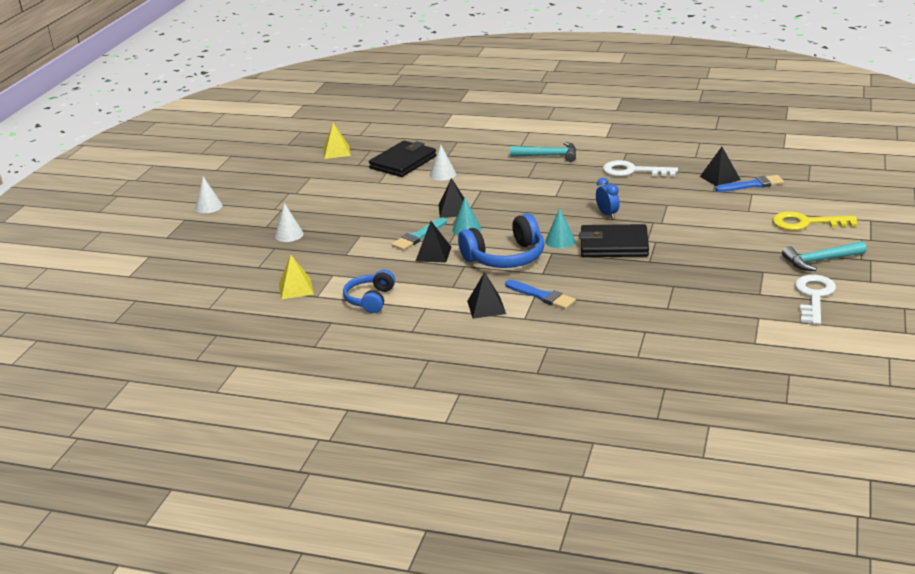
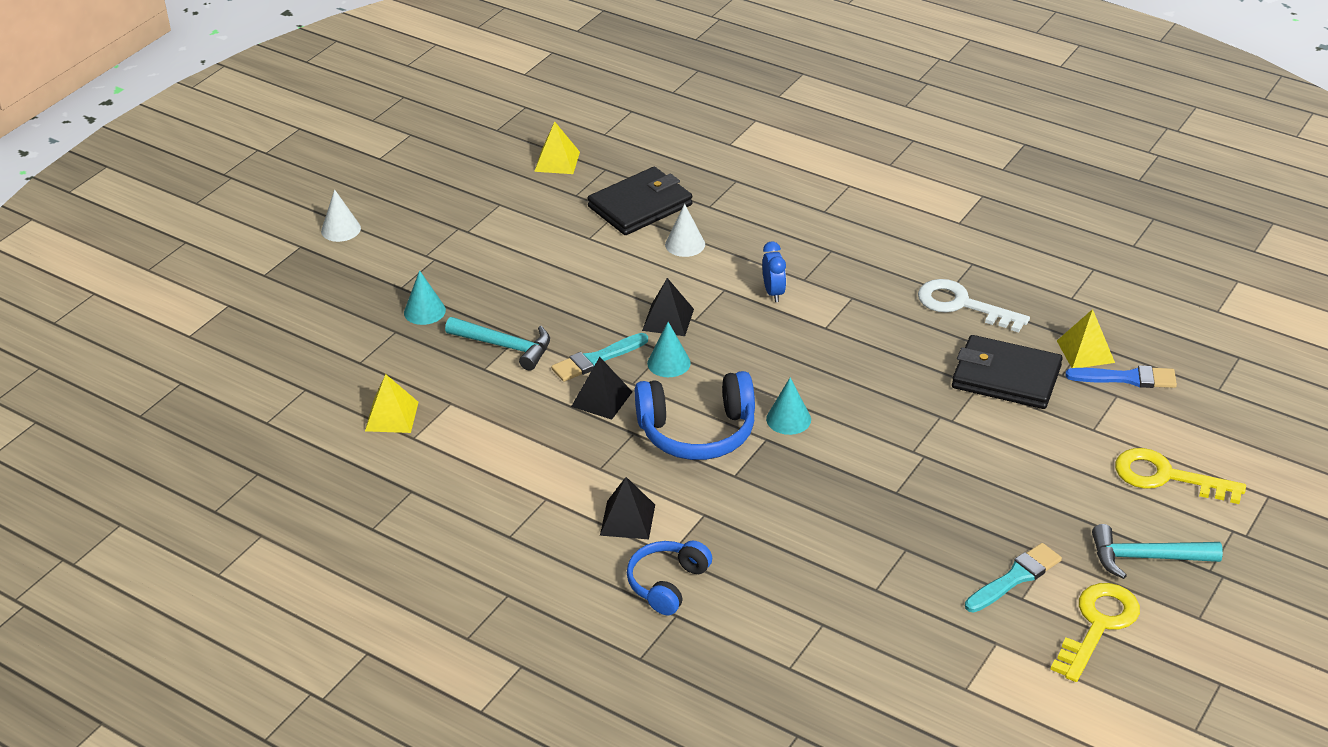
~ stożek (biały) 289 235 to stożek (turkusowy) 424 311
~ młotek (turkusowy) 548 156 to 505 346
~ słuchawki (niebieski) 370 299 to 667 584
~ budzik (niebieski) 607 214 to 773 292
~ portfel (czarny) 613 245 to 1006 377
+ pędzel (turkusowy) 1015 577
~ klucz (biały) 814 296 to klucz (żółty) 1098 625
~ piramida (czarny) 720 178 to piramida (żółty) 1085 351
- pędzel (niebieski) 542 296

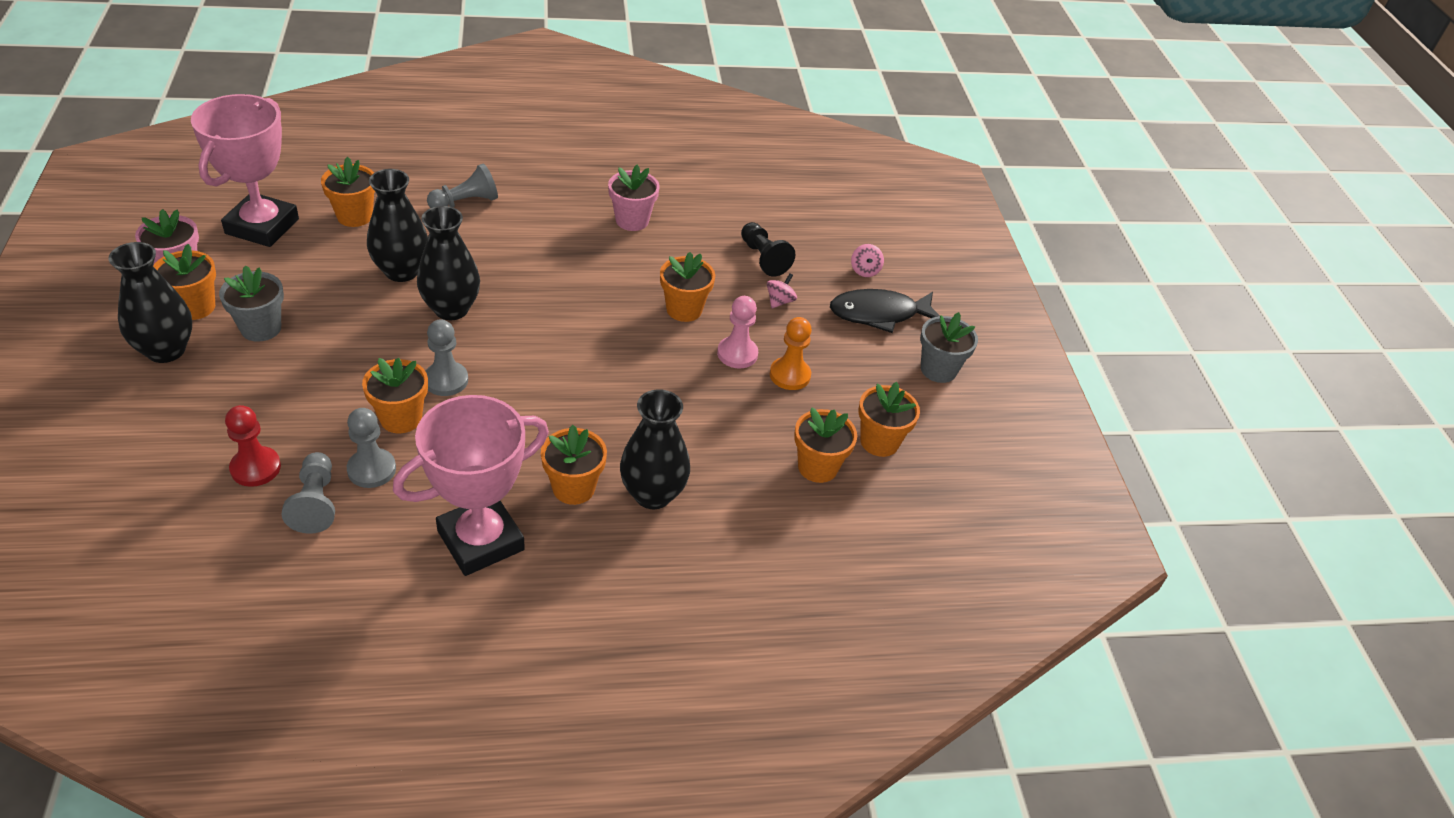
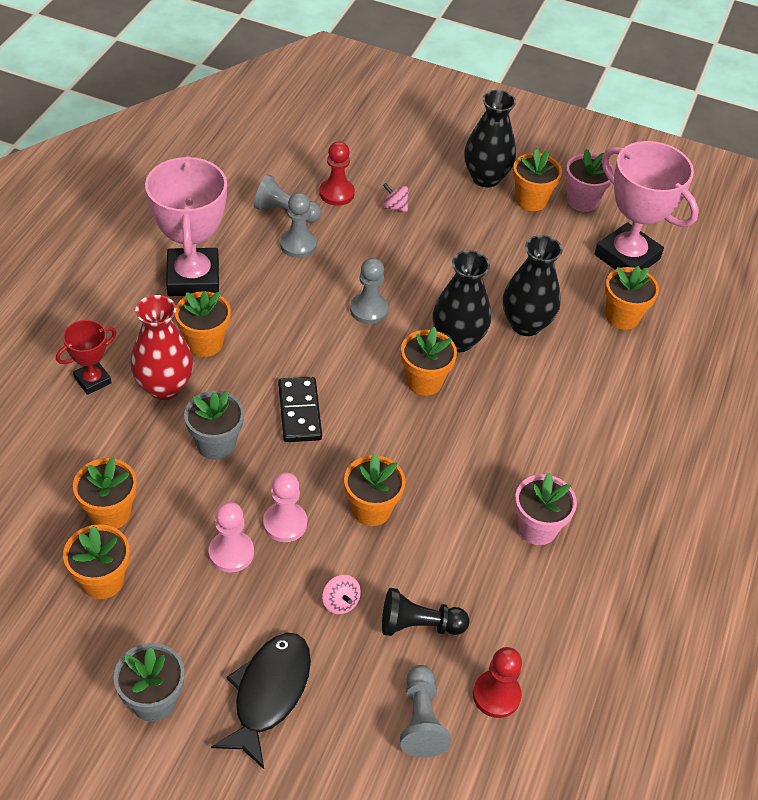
+ puchar (czerwony) 92 380
~ wazon (czarny) 653 494 to wazon (czerwony) 164 387
~ doniczka (szary) 261 328 to 216 444
~ pionek (pomarańczowy) 790 375 to pionek (różowy) 231 553
+ kostka domina (czarny) 300 412
~ bączek (różowy) 864 270 to 394 207
~ pionek (szary) 465 202 to 421 720
~ doniczka (pomarańczowy) 401 418 to 424 381
+ pionek (czerwony) 496 695

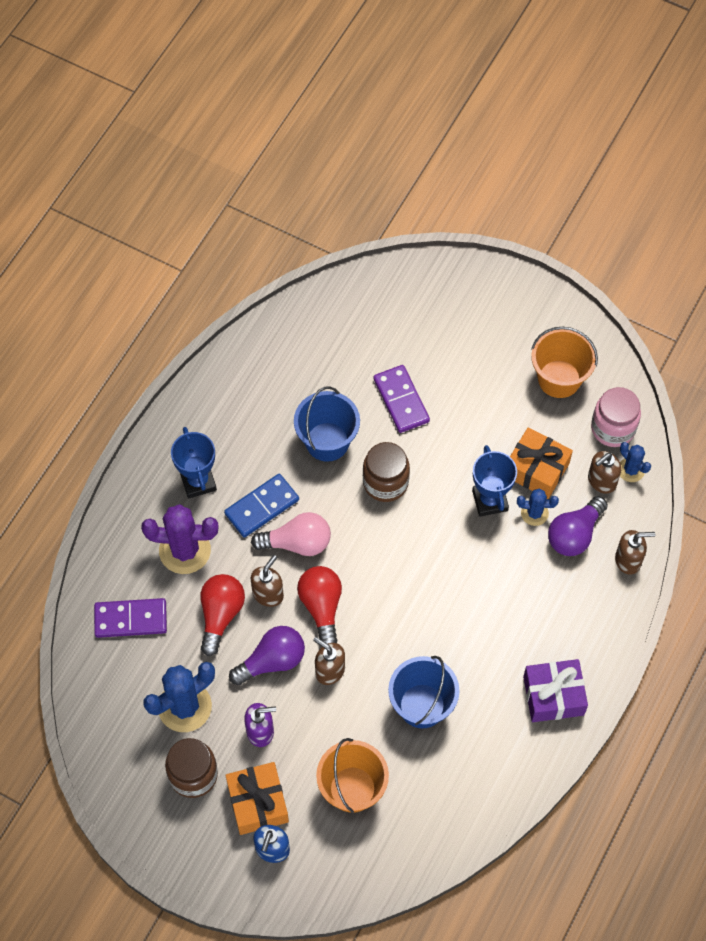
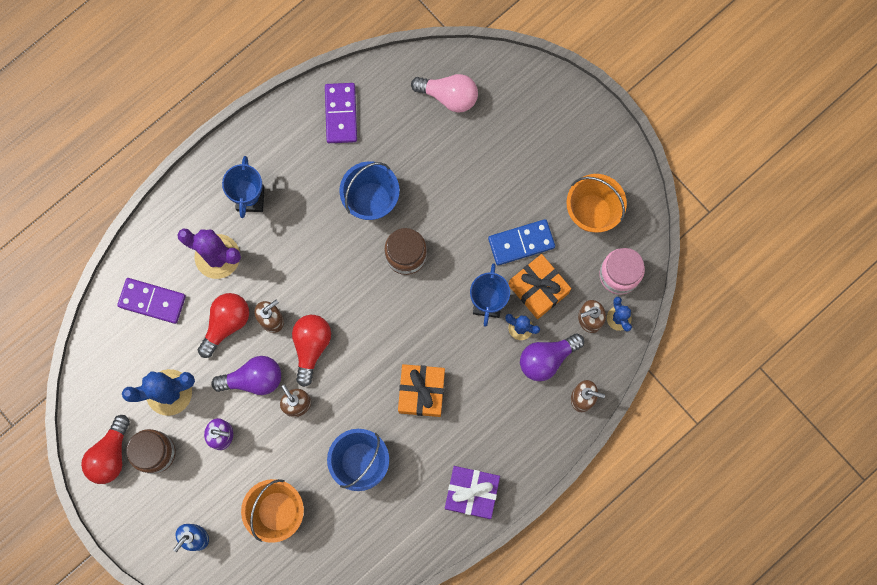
+ żarówka (czerwony) 110 454
~ kostka domina (fioletowy) 401 400 to 341 114
~ prezent (pomarańczowy) 257 802 to 421 392
~ żarówka (różowy) 297 543 to 449 96
~ kostka domina (niebieski) 261 507 to 521 243

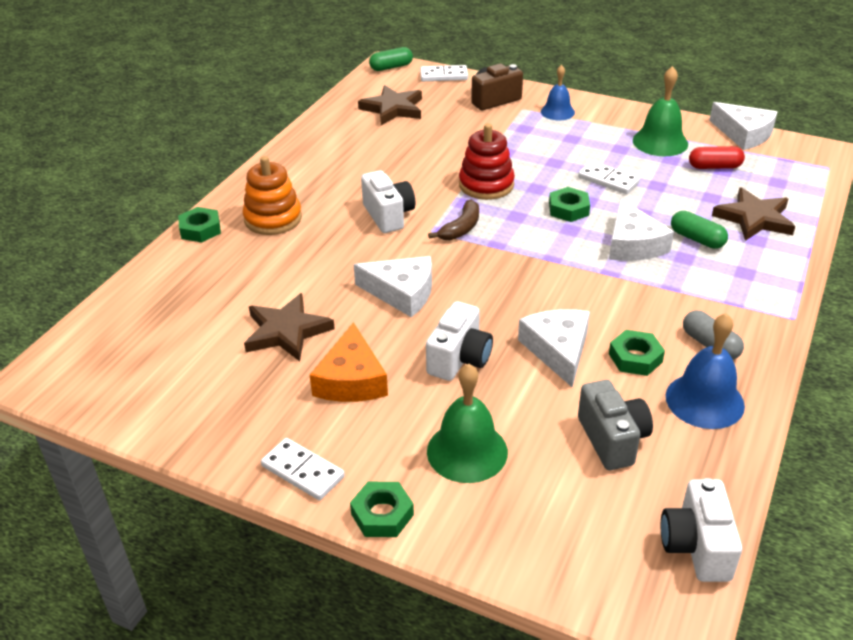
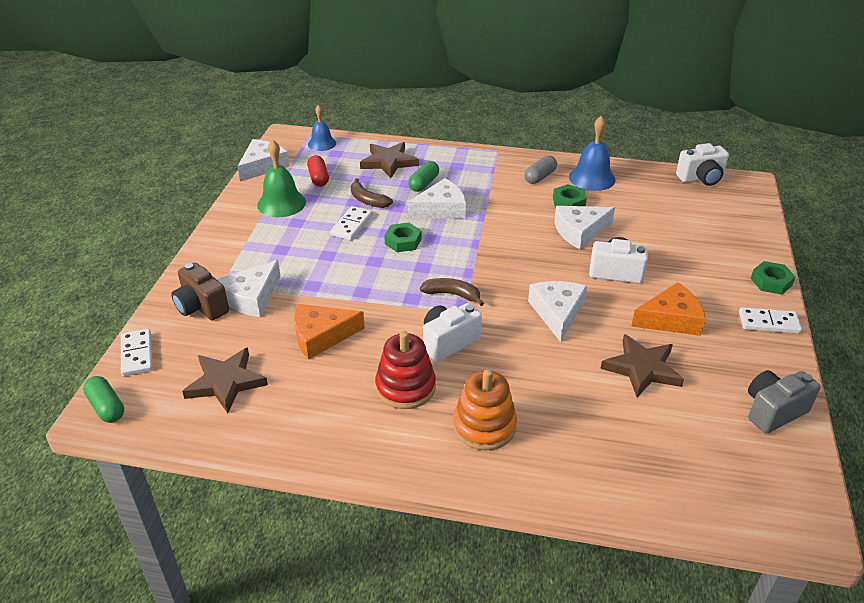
+ ser (biały) 251 297
+ ser (pomarańczowy) 321 336
~ dzwonek (niebieski) 557 112 to 322 143
+ banan (brązowy) 368 200
~ zabawka nakładanka (czerwony) 486 185 to 405 387
~ kostka domina (biały) 302 471 = 768 323 75 degrees clockwise
~ aparat fotograficzny (szary) 612 439 to 773 411
- nakrętka (zielony) 200 229
- dzwonek (zielony) 467 451

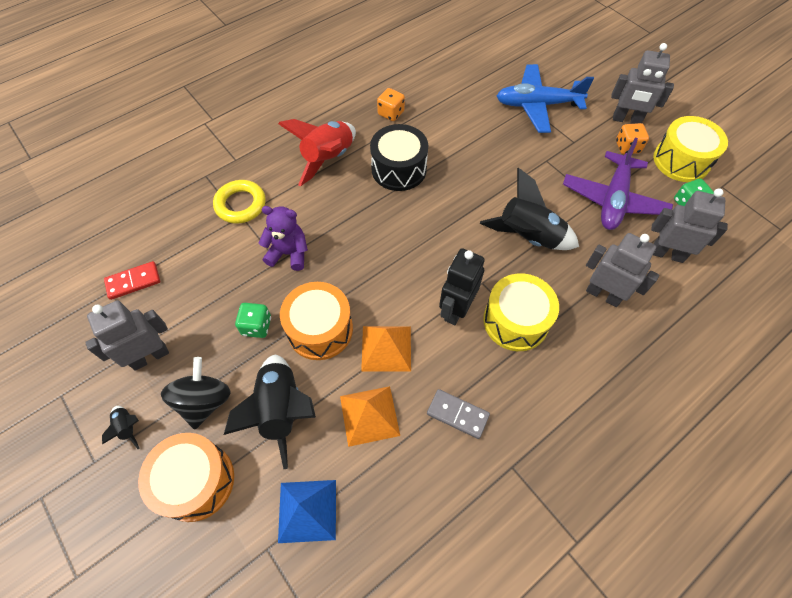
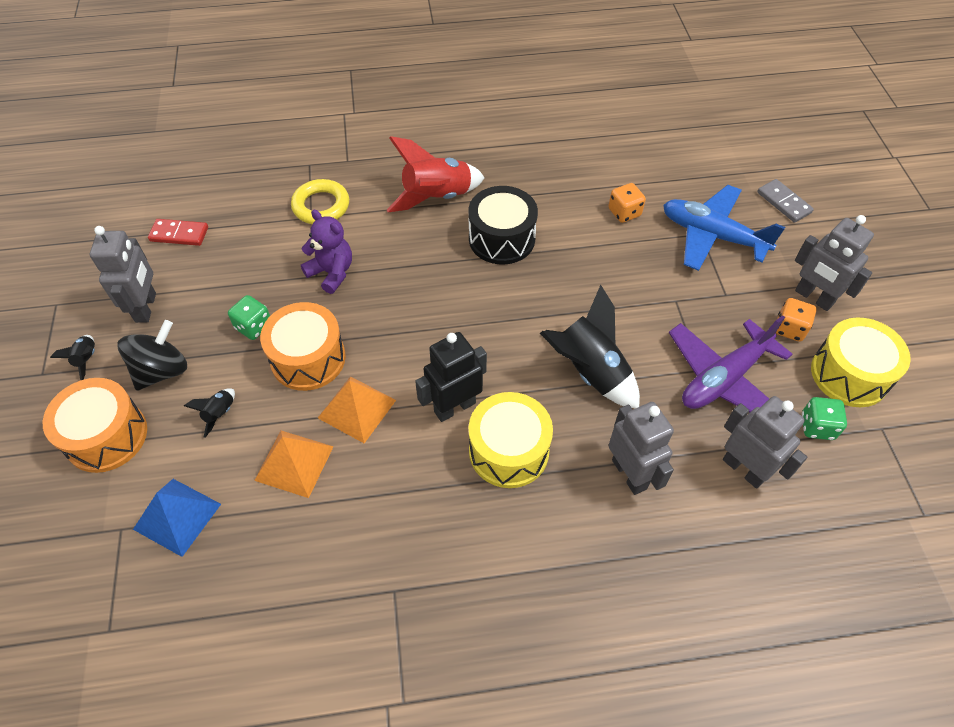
~ robot (szary) 150 356 = 146 307 90 degrees clockwise
~ rakieta (czarny) 281 410 = 220 414 x0.45
~ kostka do gry (pomarańczowy) 391 113 to 624 212
~ kostka domina (szary) 457 414 to 784 202

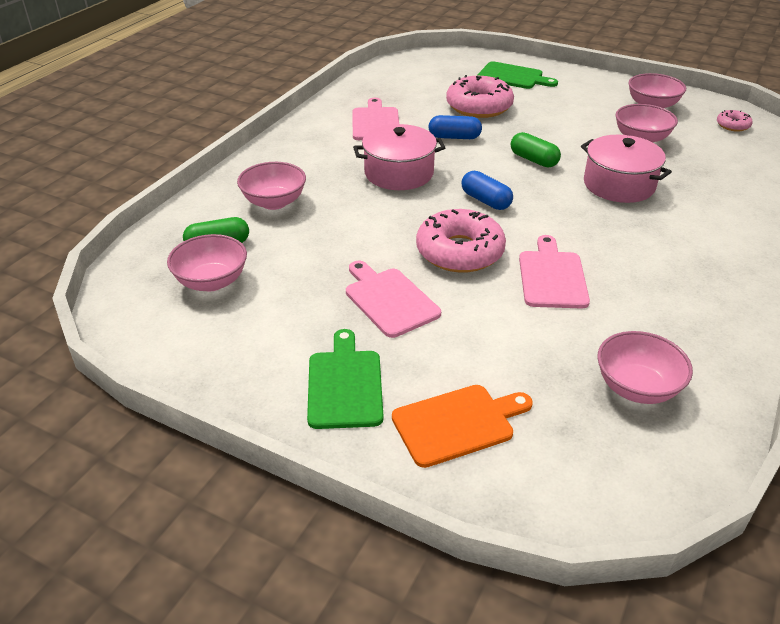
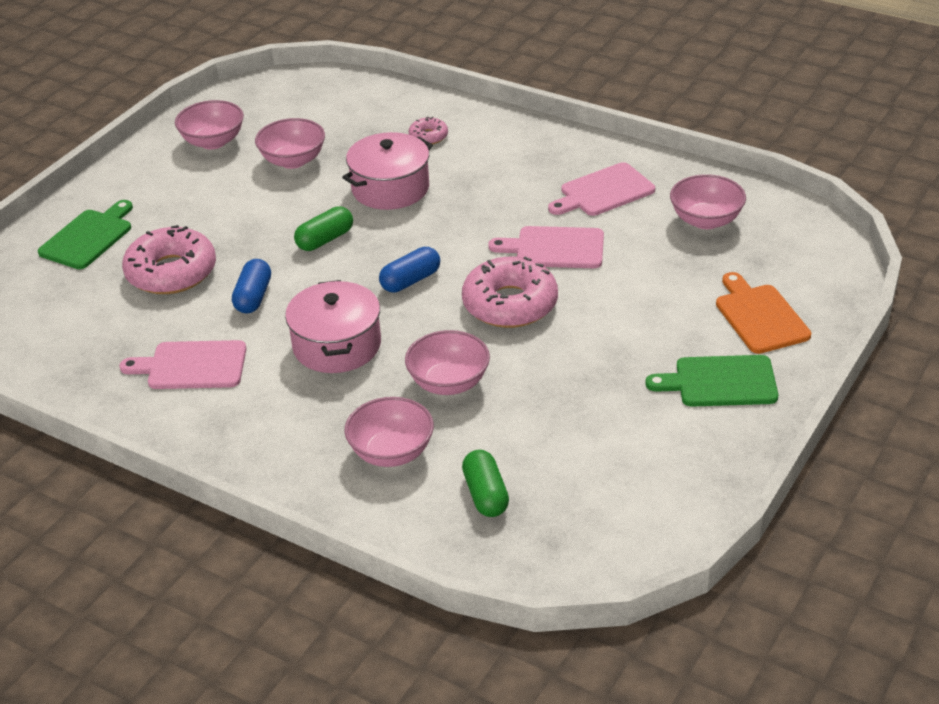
~ miska (różowy) 212 281 to 449 383
~ donut (różowy) 732 125 to 428 136
~ deska do krojenia (różowy) 389 300 to 604 191

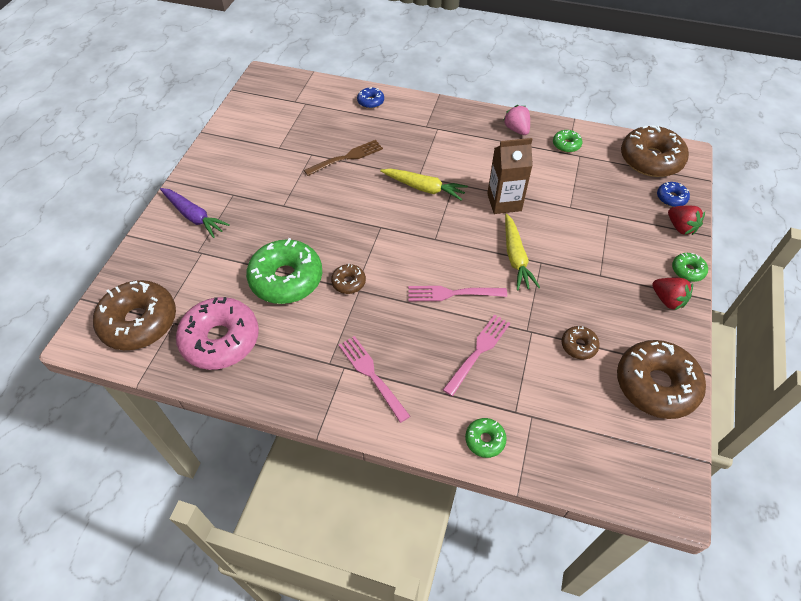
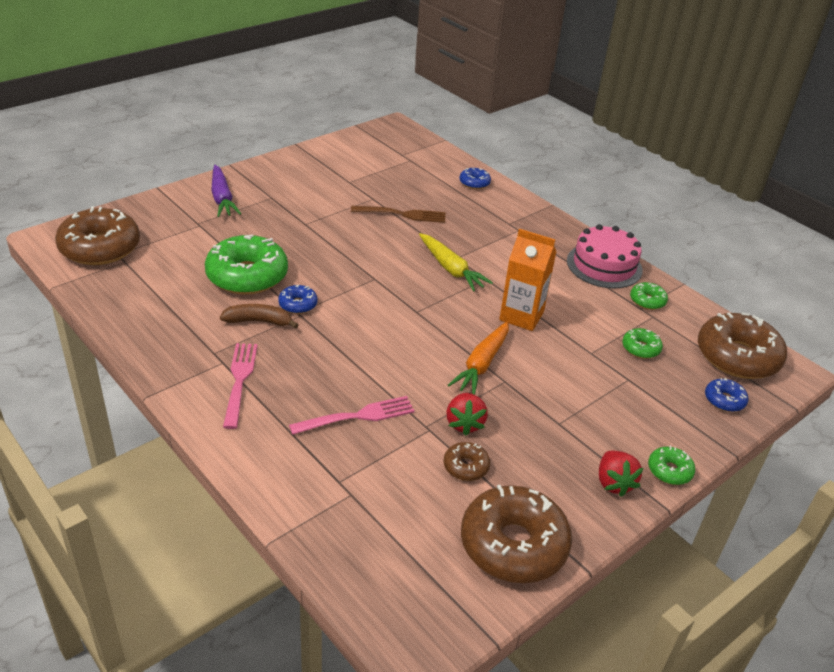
+ banan (brązowy) 258 321
~ donut (brązowy) 348 282 to donut (niebieski) 298 304
~ truskawka (czerwony) 680 227 to 464 423
~ marchewka (żółty) 515 257 to marchewka (pomarańczowy) 482 364
~ karton mleka (brązowy) 504 202 to karton mleka (pomarańczowy) 521 316
~ truskawka (różowy) 516 129 to tort (różowy) 604 265
~ donut (zielony) 485 440 to 640 348
- donut (różowy) 220 340
- widelec (różowy) 453 293

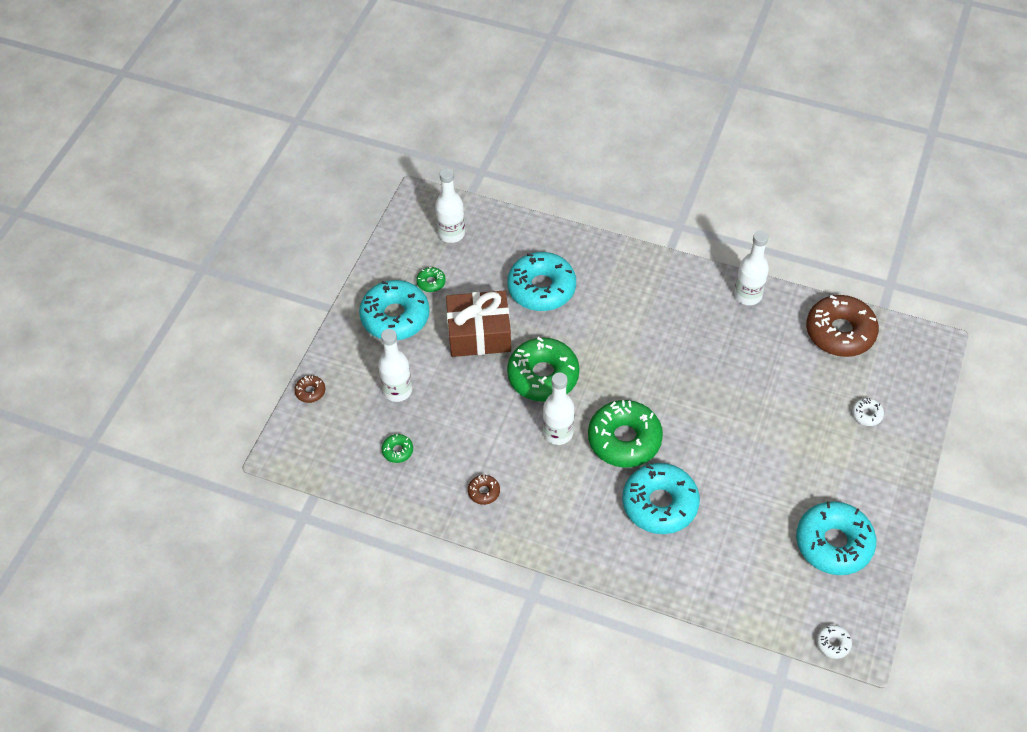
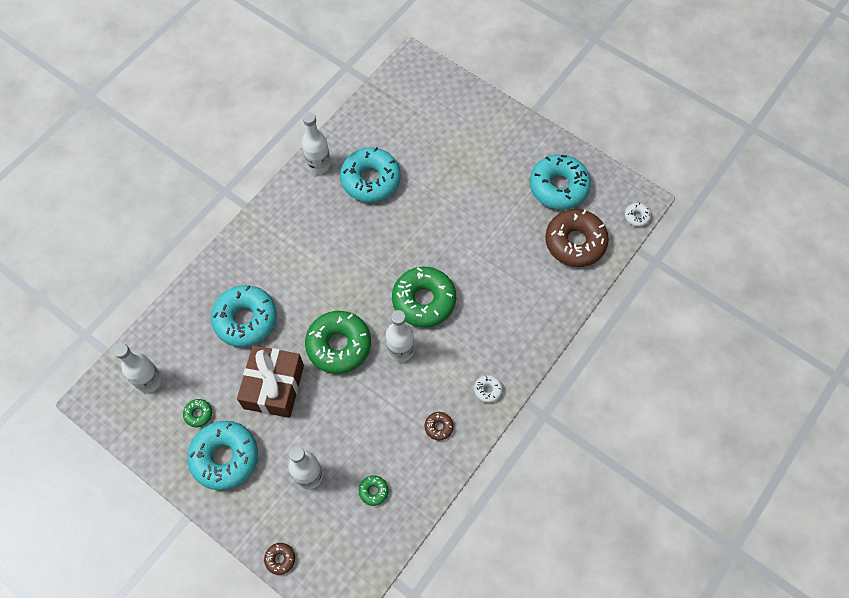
~ donut (turkusowy) 660 504 to 370 180
~ donut (biały) 867 414 to 488 390
~ donut (brązowy) 840 332 to 575 242

